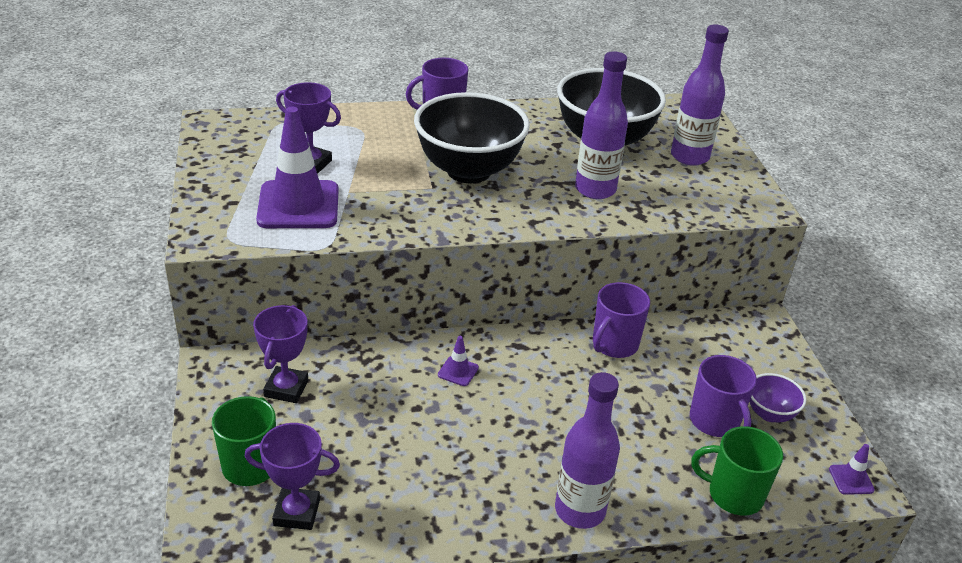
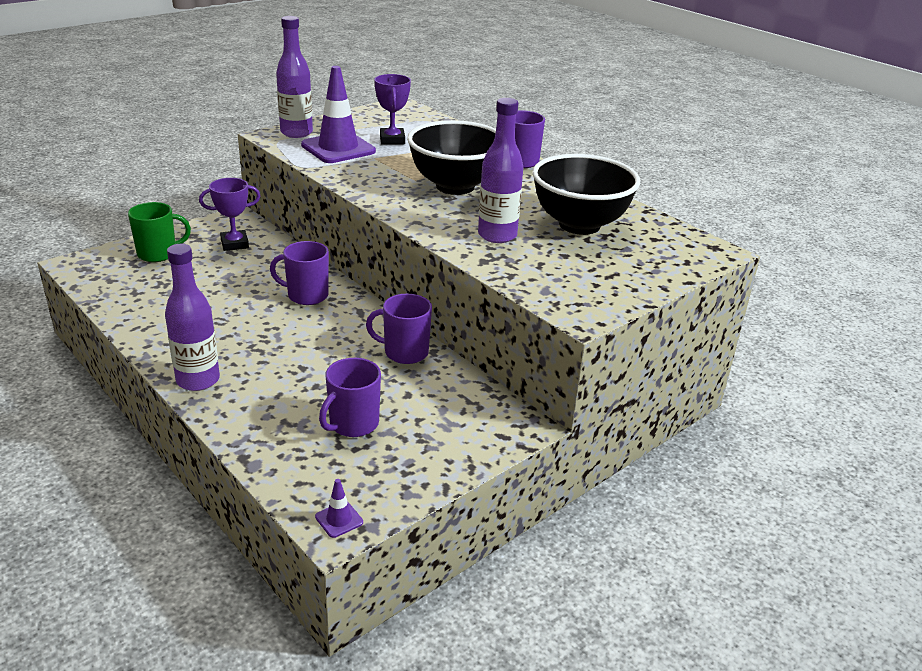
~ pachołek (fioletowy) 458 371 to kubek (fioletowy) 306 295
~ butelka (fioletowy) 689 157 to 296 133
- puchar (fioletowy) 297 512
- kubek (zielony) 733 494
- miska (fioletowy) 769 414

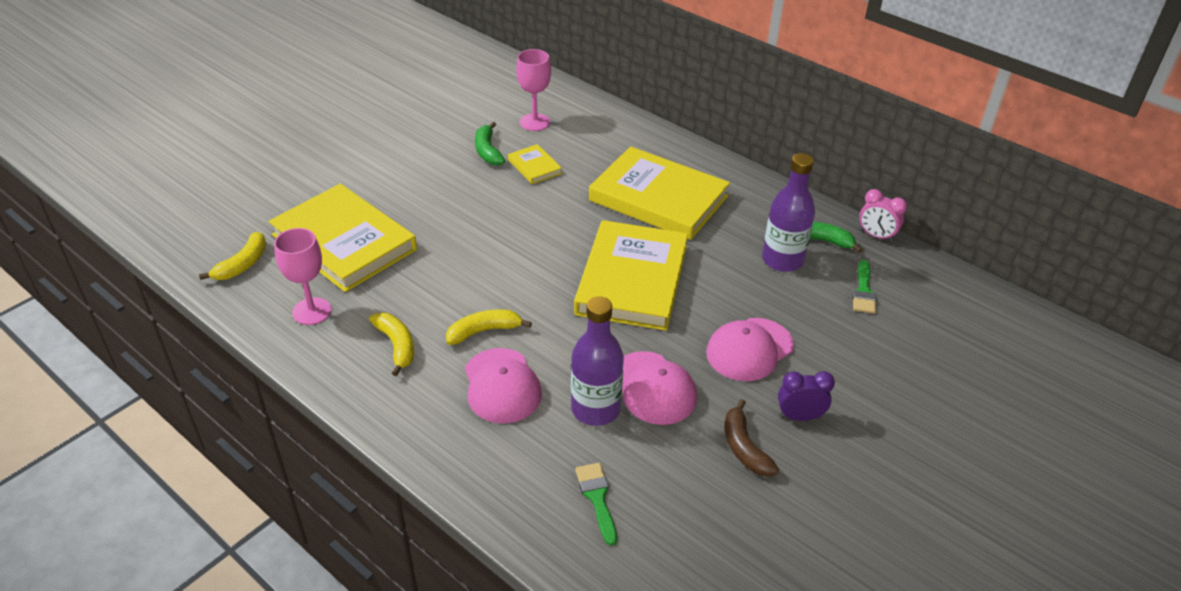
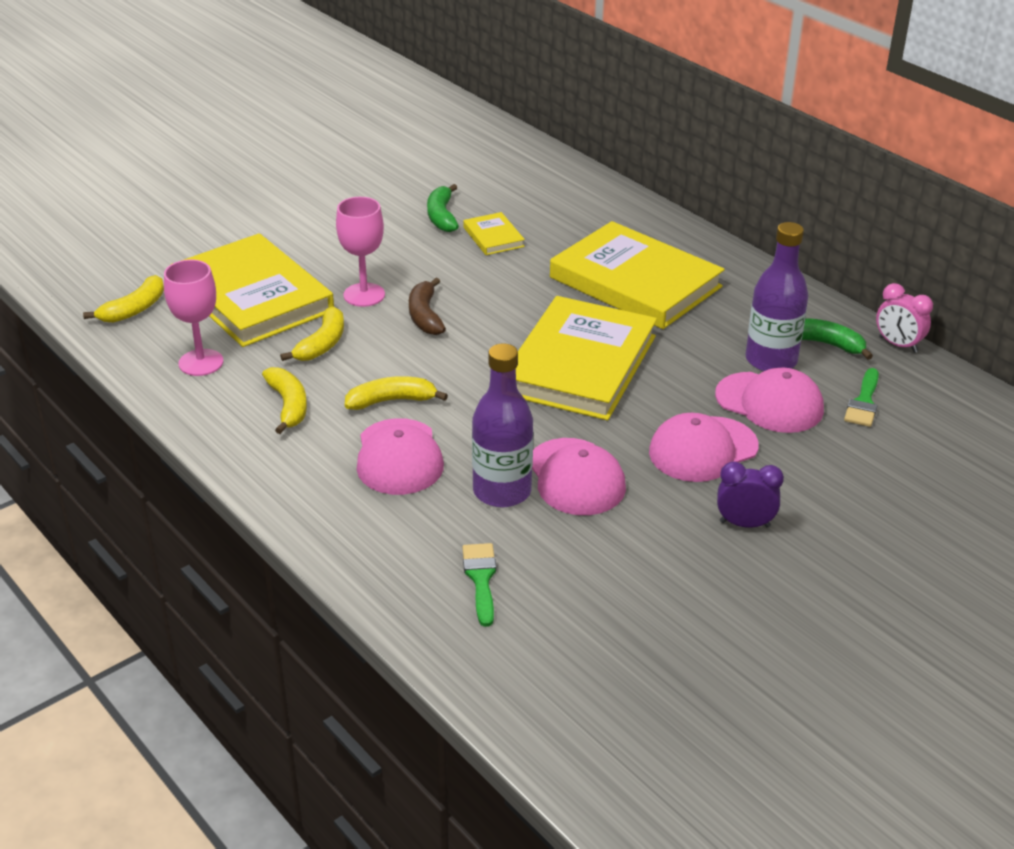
+ banan (żółty) 322 344
~ kielich (różowy) 534 122 to 364 295
~ banan (brązowy) 744 447 to 425 316
+ czapka (różowy) 769 403

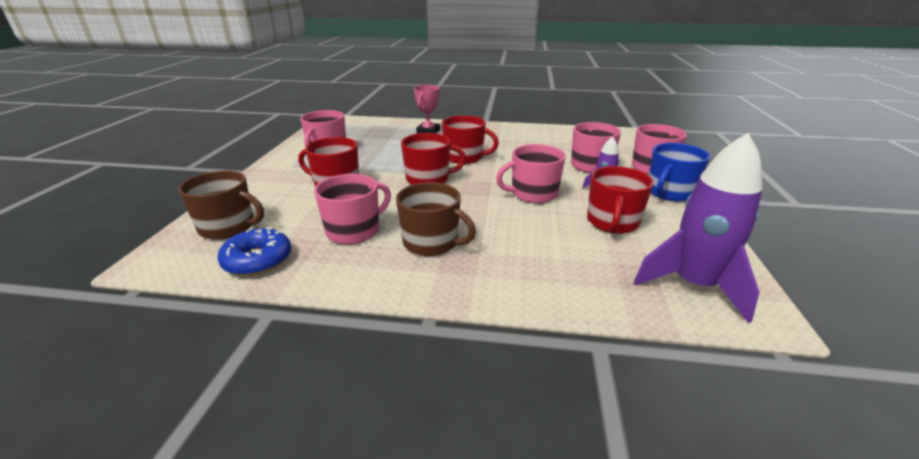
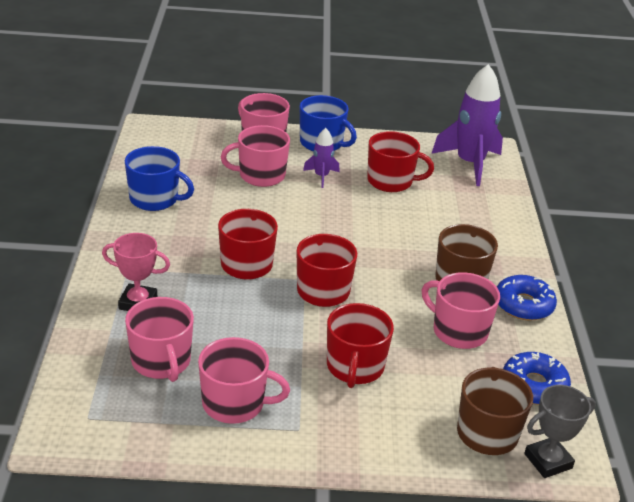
+ kubek (niebieski) 155 199
~ kubek (różowy) 533 194 to 161 361
+ donut (niebieski) 523 305
+ puchar (szary) 548 461

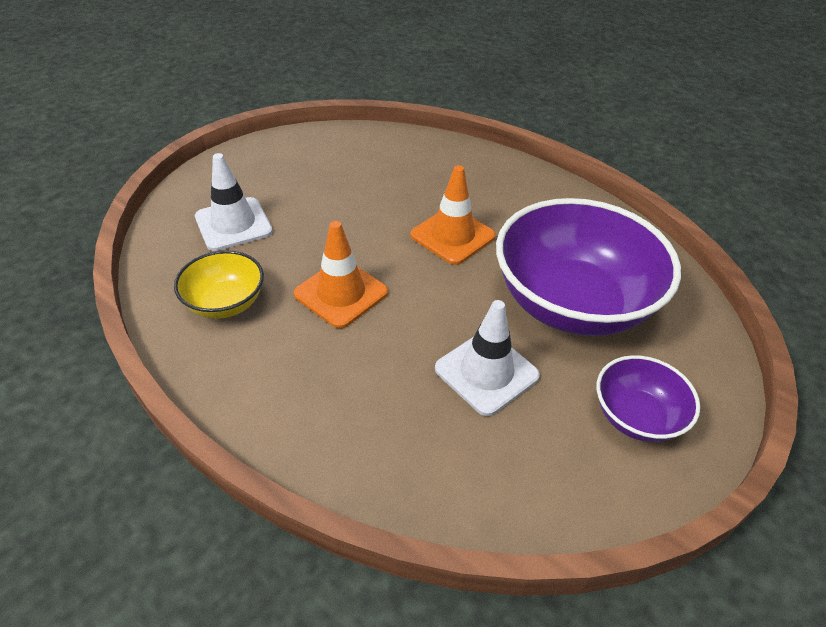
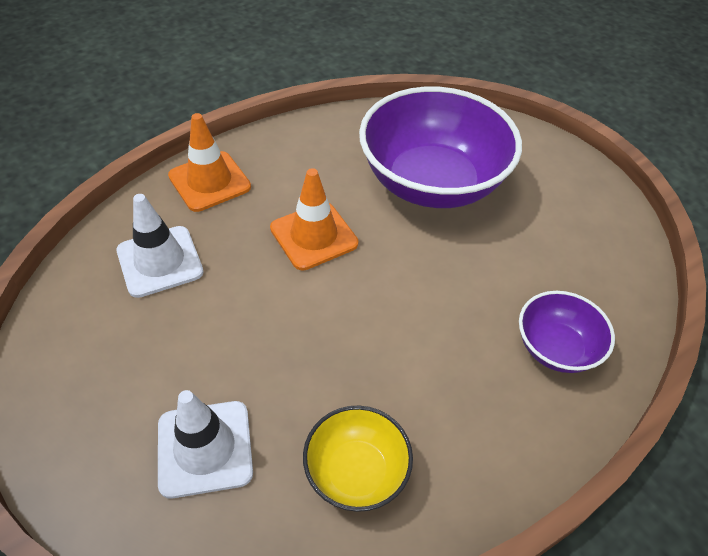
~ pachołek (biały) 486 372 to 160 261
~ pachołek (pomarańczowy) 341 293 to 209 181
~ miska (fioletowy) 636 416 to 556 348

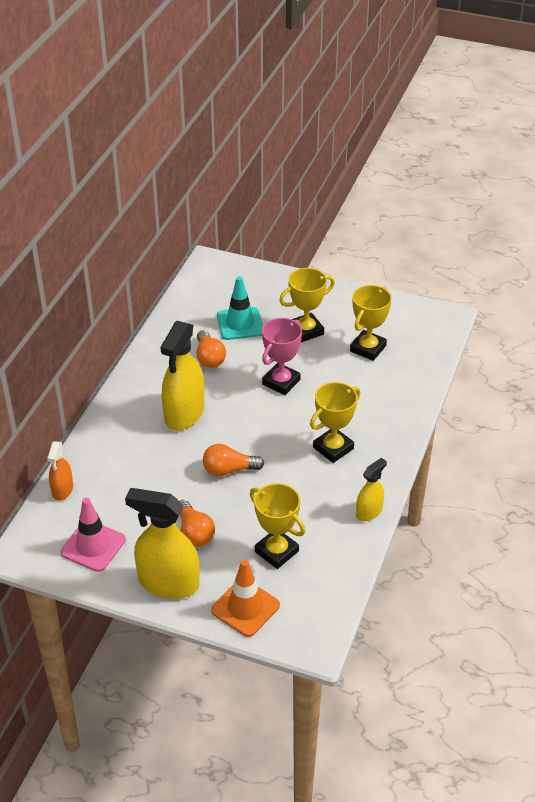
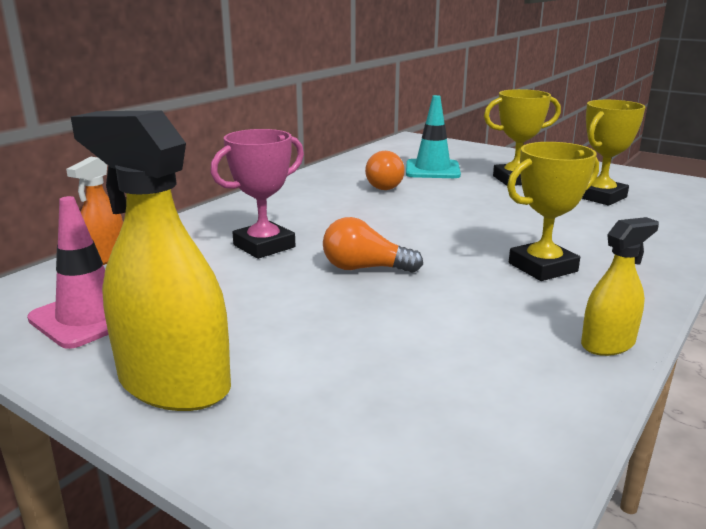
~ puchar (różowy) 281 382 to 264 246
- spryskiwacz (żółty) 184 413
- żarówka (pomarańczowy) 194 532
- pachołek (pomarańczowy) 245 608
- puchar (żółty) 276 551

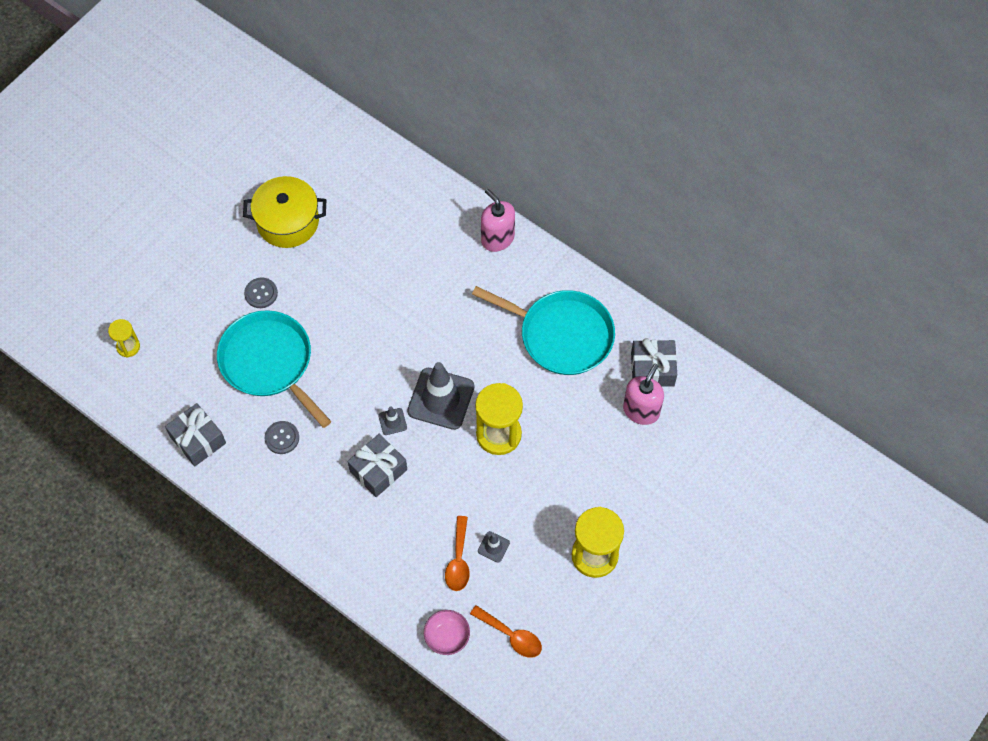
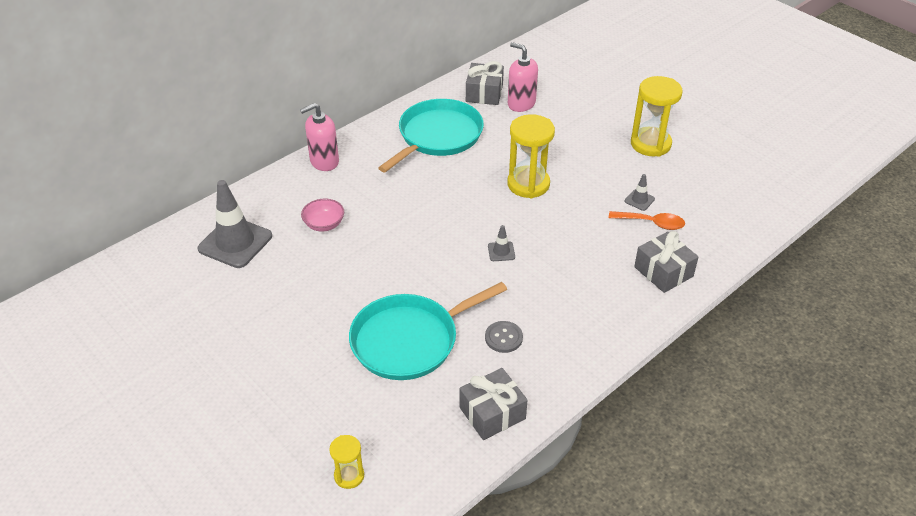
~ pachołek (szary) 441 399 to 235 242
~ miska (różowy) 447 637 to 324 224
~ prezent (szary) 378 470 to 663 271
- garnek (żółty) 288 222
- guzik (szary) 261 293
- łyżka (pomarańczowy) 511 636

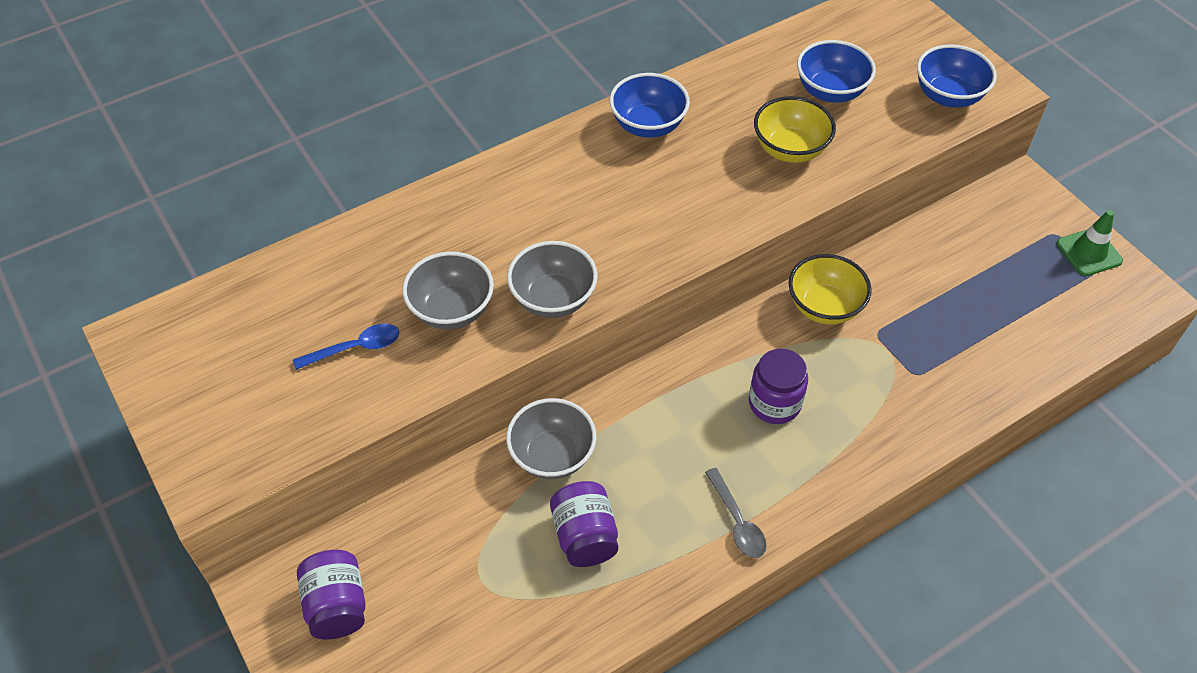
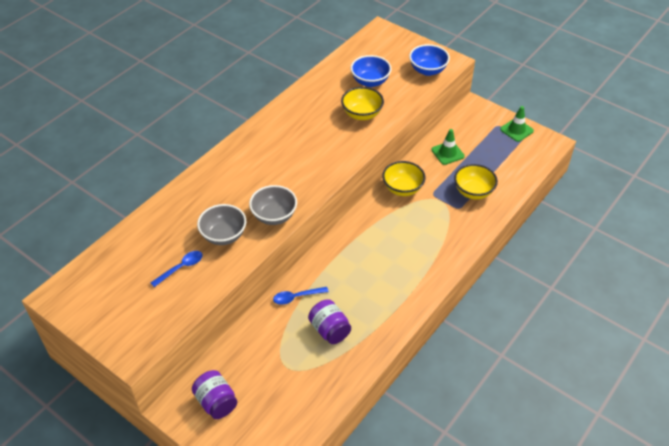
~ miska (szary) 552 455 to łyżka (niebieski) 296 297
+ pachołek (zielony) 447 153
+ miska (żółty) 473 192
- miska (niebieski) 648 125
- łyżka (szary) 737 521
- słoik (fioletowy) 774 403

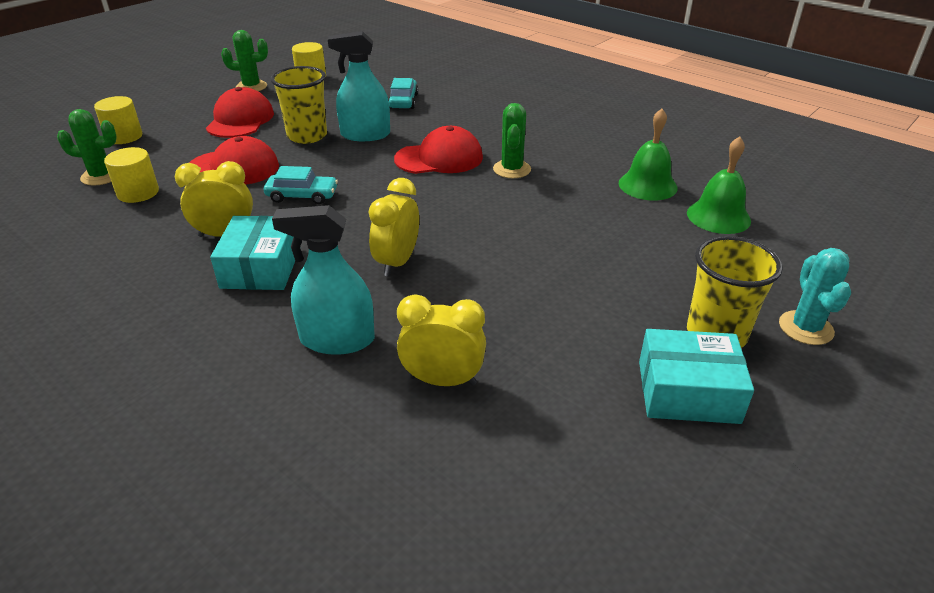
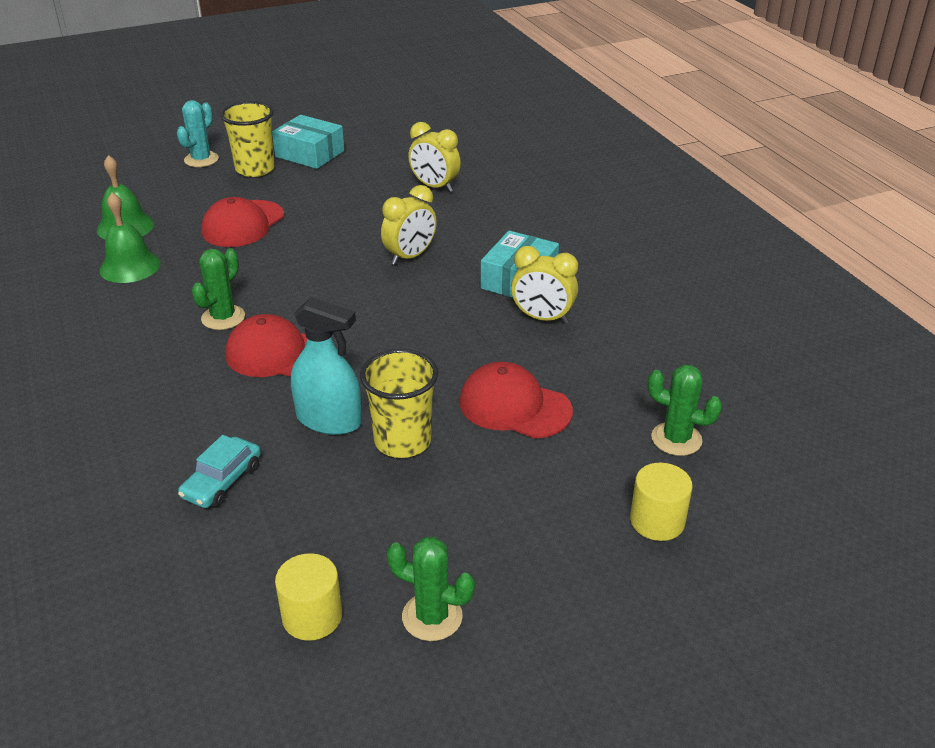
~ czapka (czerwony) 240 120 to 243 224
- walec (żółty) 138 193
- samochód (turkusowy) 302 196
- spryskiwacz (turkusowy) 337 339

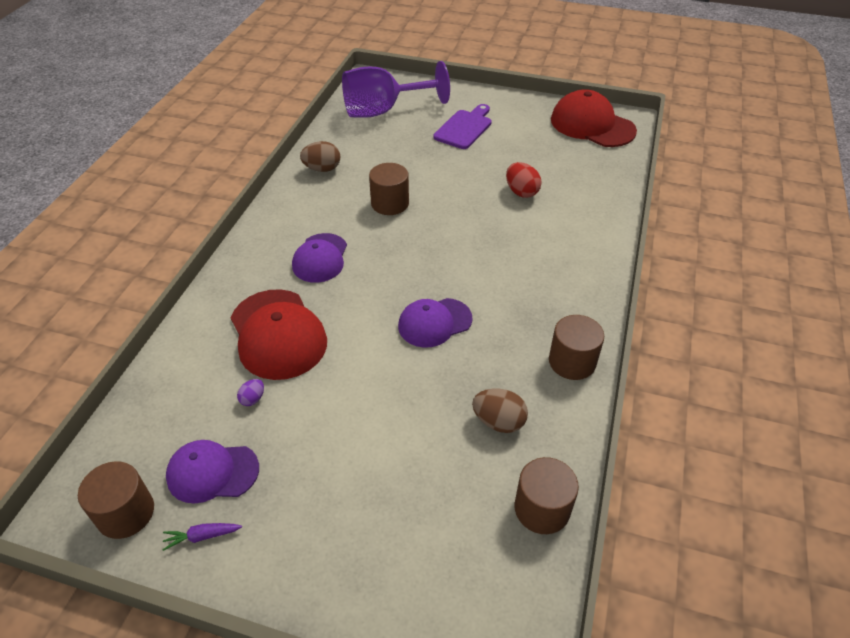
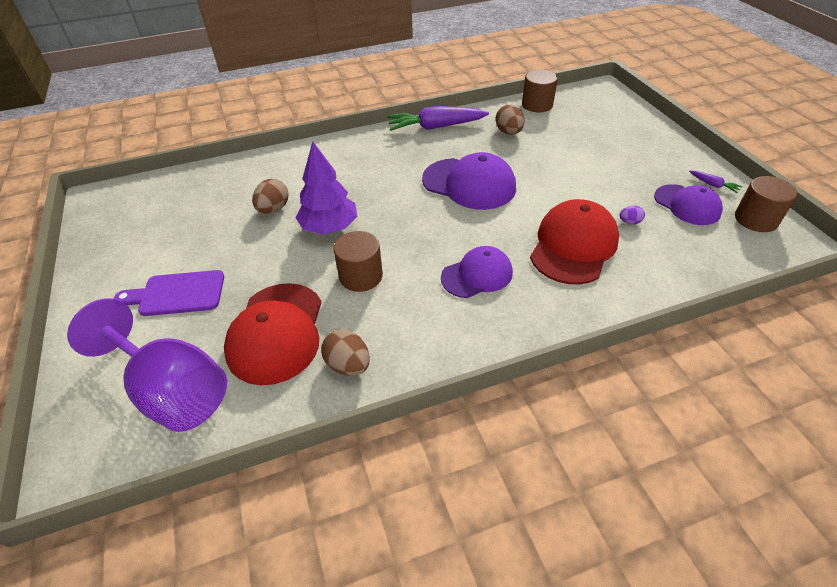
~ czapka (czerwony) 592 125 to 276 332
~ jajko (czerwony) 521 192 to jajko (brązowy) 273 209
+ drzewko (fioletowy) 329 227
~ walec (brązowy) 572 362 to marchewka (fioletowy) 436 127
~ czapka (fioletowy) 434 322 = 469 184 x1.54

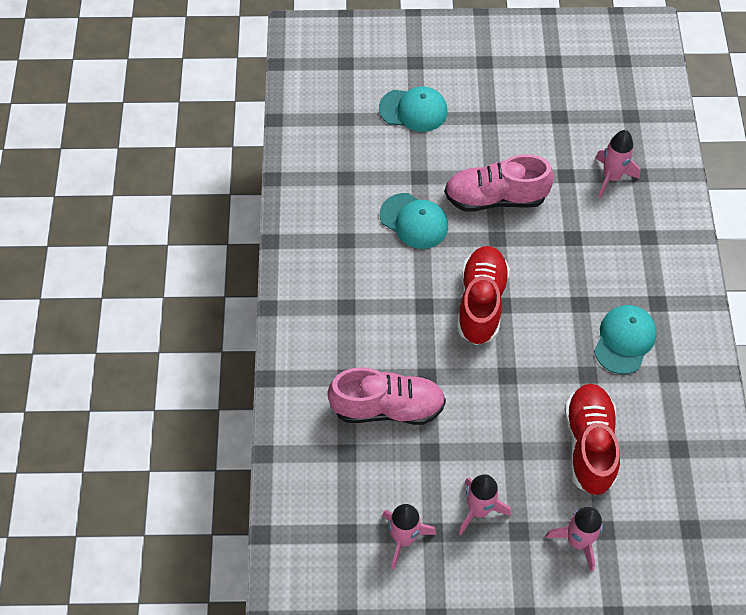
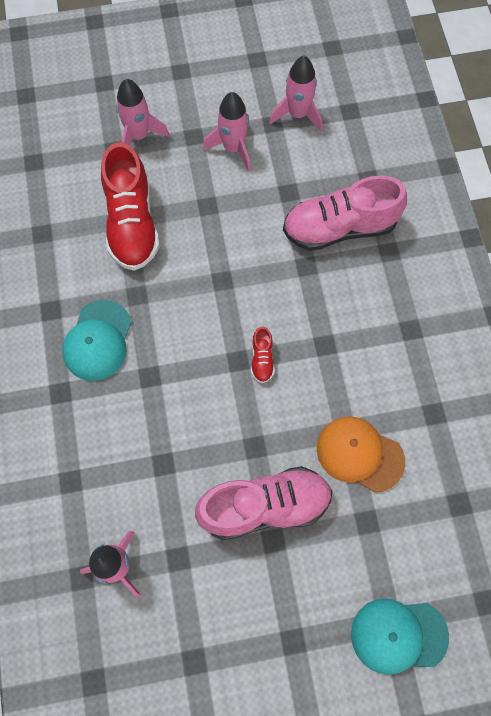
~ but (czerwony) 481 302 = 262 359 x0.43
~ czapka (turkusowy) 414 221 to czapka (pomarańczowy) 359 454

